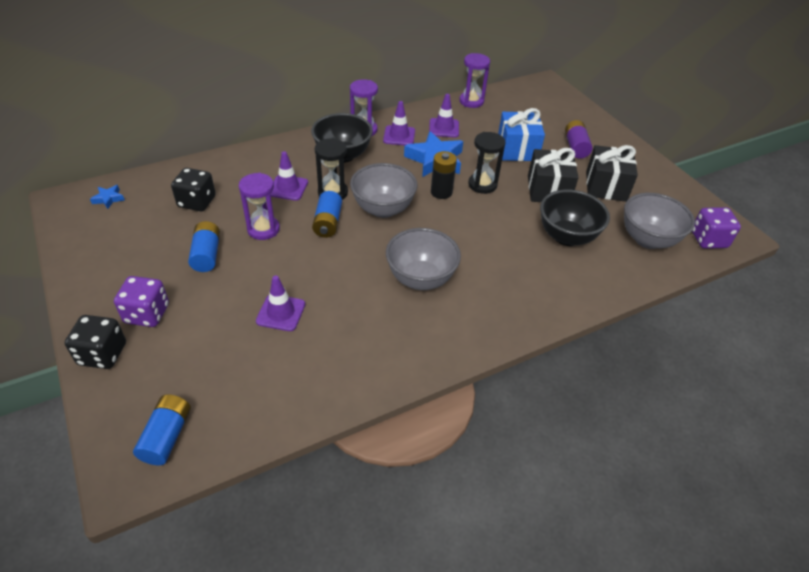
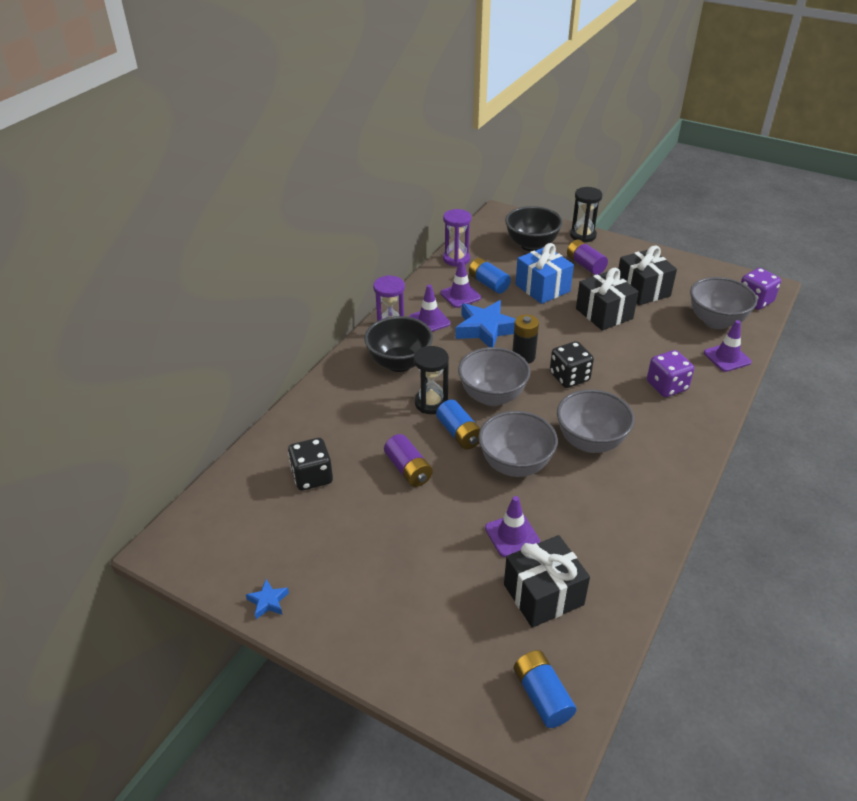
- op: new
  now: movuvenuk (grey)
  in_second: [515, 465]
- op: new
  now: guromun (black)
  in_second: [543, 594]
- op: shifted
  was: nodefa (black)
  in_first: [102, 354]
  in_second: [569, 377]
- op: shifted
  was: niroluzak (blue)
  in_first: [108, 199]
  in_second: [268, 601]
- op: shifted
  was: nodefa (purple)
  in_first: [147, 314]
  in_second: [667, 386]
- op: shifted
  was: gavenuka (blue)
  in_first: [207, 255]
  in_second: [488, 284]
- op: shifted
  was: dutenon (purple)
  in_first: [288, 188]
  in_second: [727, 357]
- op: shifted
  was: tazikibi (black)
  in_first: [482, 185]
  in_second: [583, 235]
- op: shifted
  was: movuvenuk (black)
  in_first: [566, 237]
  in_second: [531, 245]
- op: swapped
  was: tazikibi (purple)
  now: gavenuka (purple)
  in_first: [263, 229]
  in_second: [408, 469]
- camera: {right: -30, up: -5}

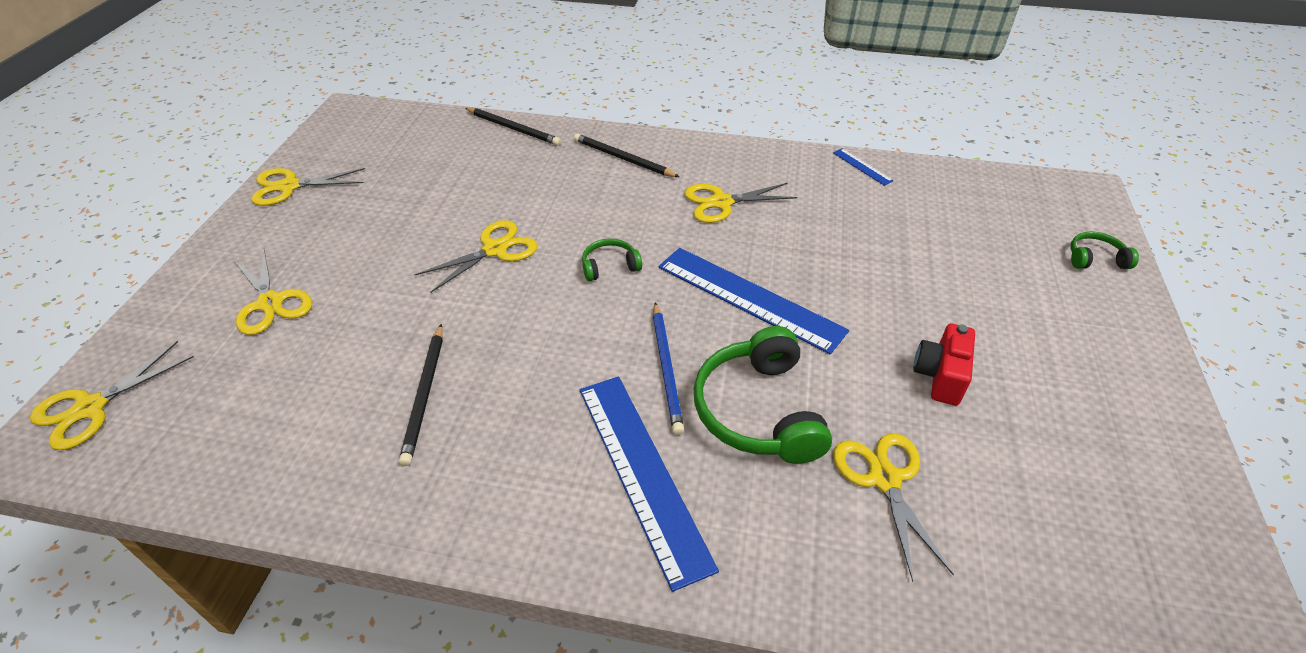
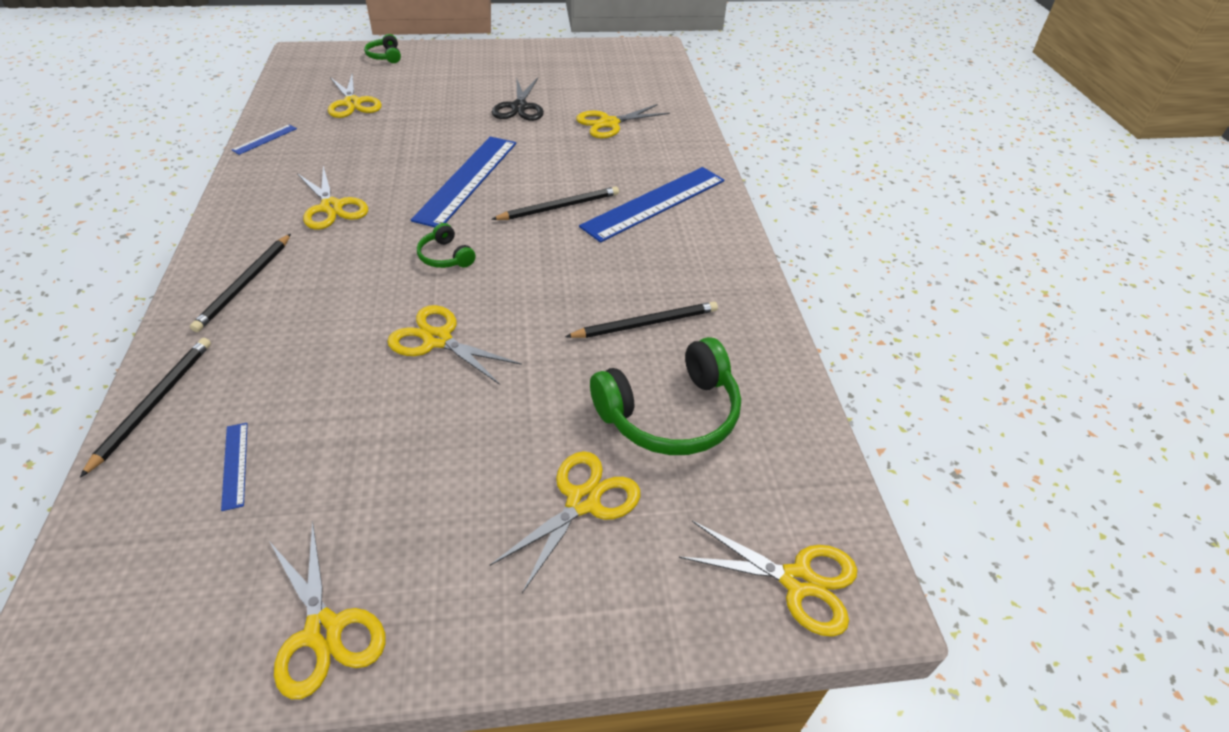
- op: new
  now: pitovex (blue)
  in_second: [235, 465]
- op: new
  now: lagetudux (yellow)
  in_second: [352, 103]
- op: shifted
  was: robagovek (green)
  in_first: [758, 411]
  in_second: [670, 414]
- op: swapped
  was: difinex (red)
  now: lagetudux (black)
  in_first: [940, 376]
  in_second: [519, 107]
- op: repainted
  was: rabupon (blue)
  now: rabupon (black)
  in_first: [666, 369]
  in_second: [559, 207]
- camera: {right: -110, up: 0}

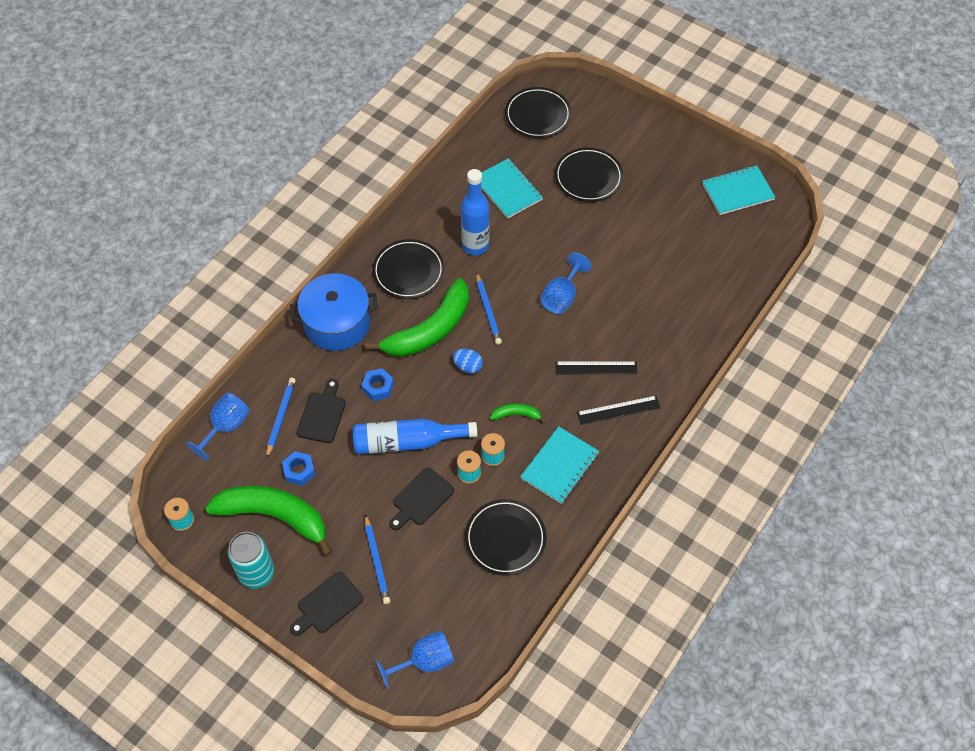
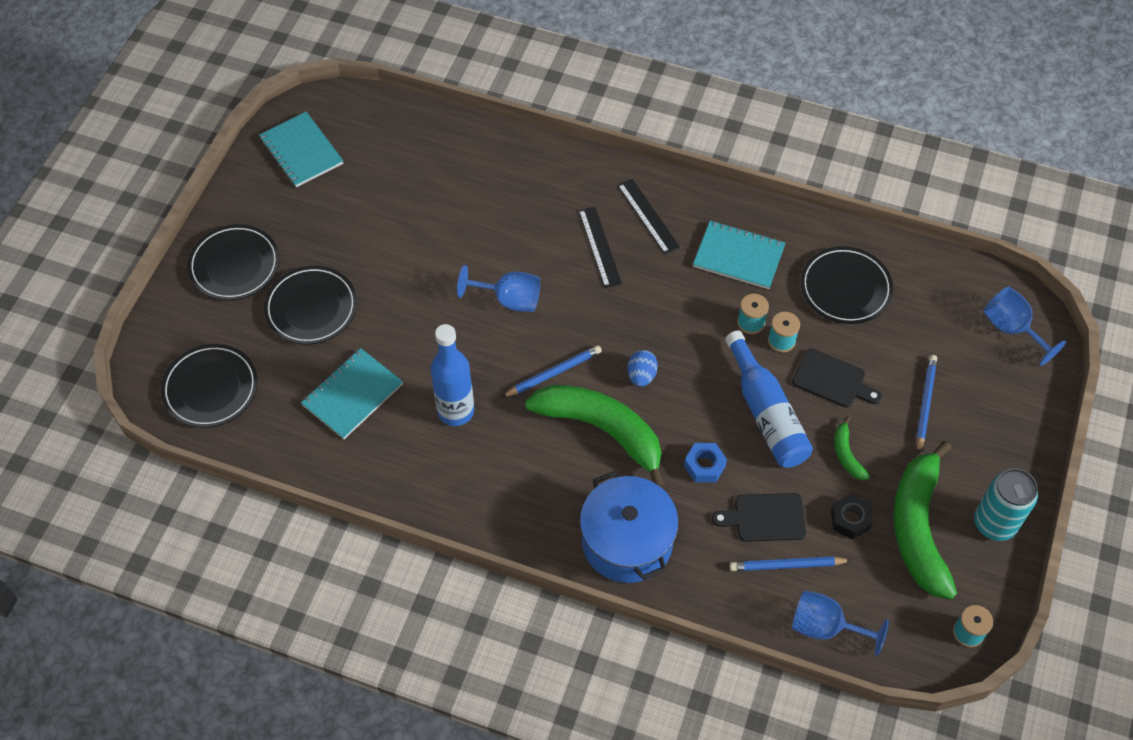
- op: gone
  was: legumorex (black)
  in_first: [327, 604]
- op: shifted
  was: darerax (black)
  in_first: [408, 271]
  in_second: [234, 265]
- op: shifted
  was: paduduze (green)
  in_first: [516, 414]
  in_second: [846, 454]
- op: repainted
  was: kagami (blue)
  now: kagami (black)
  in_first: [299, 471]
  in_second: [850, 519]
- op: rotated
  was: rabupon (blue)
  in_first: [377, 561]
  in_second: [925, 403]
  clockwise: -45
- camera: {right: -105, up: 0}

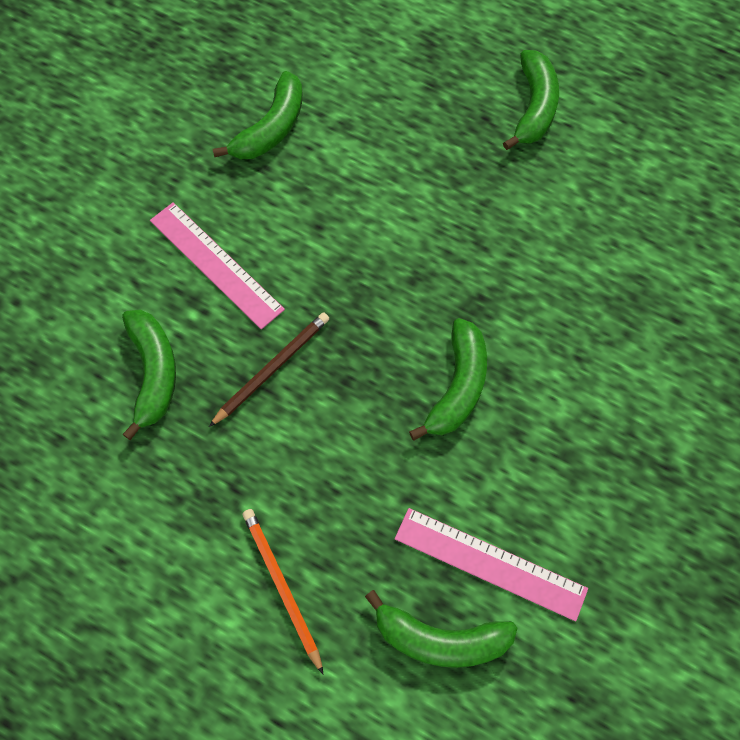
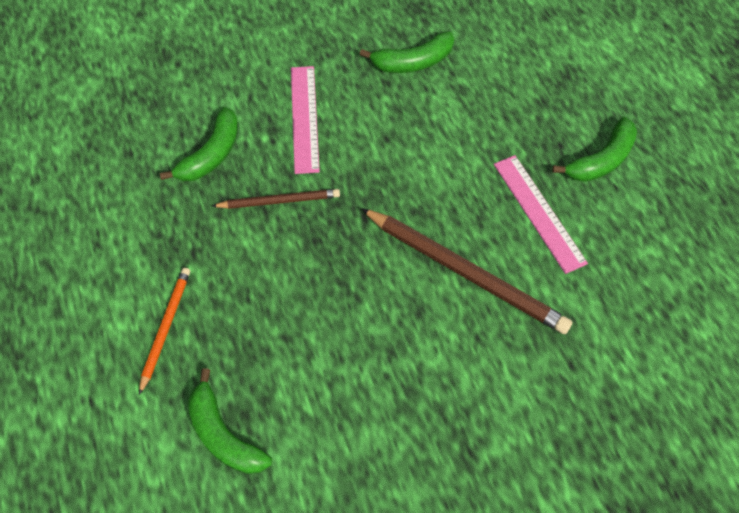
- op: gone
  was: paduduze (green)
  in_first: [458, 386]
- op: new
  now: rabupon (brown)
  in_second: [465, 272]
- op: shifted
  was: pitovex (pink)
  in_first: [490, 564]
  in_second: [538, 212]
- camera: {right: 40, up: -5}

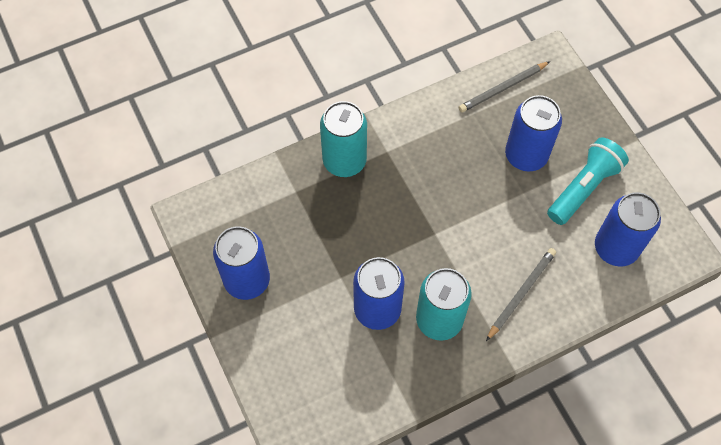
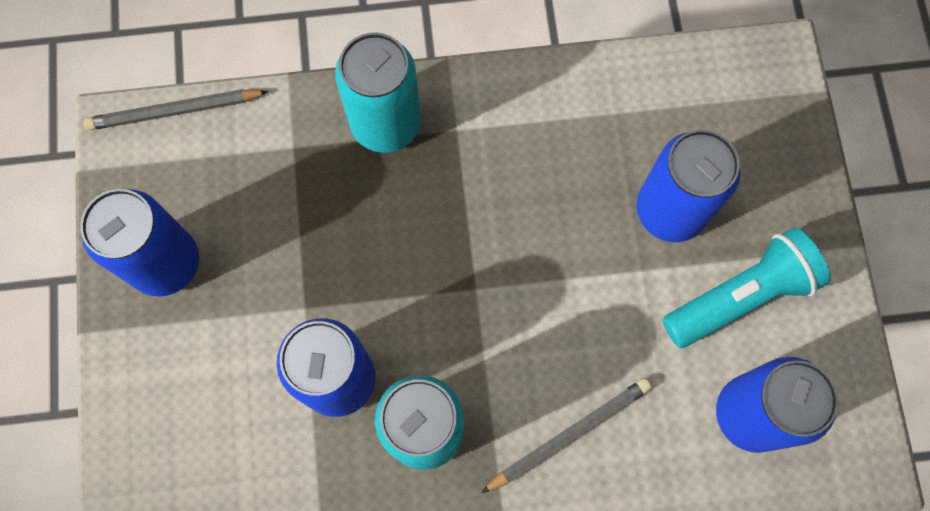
- op: shifted
  was: rabupon (grey)
  in_first: [503, 88]
  in_second: [175, 111]
- camera: {right: 20, up: 10}

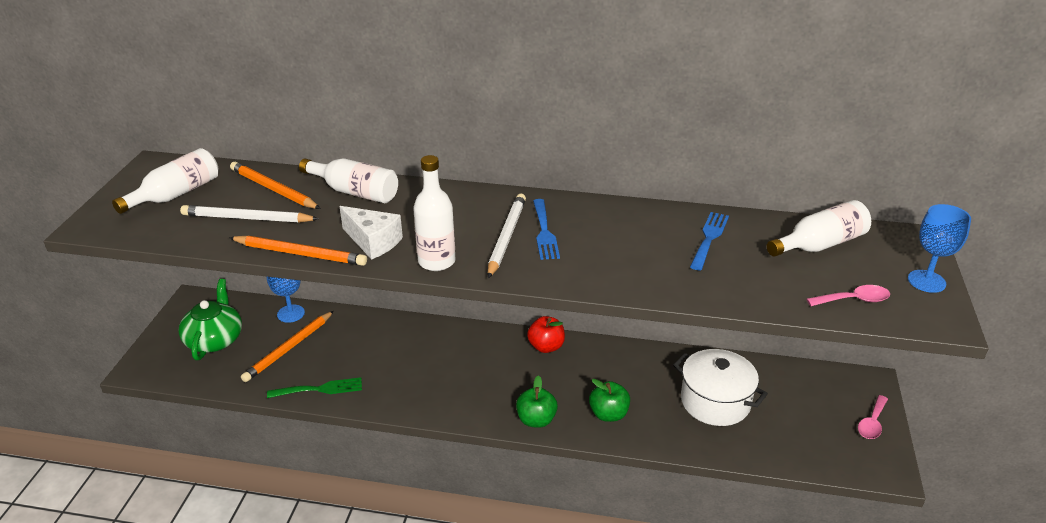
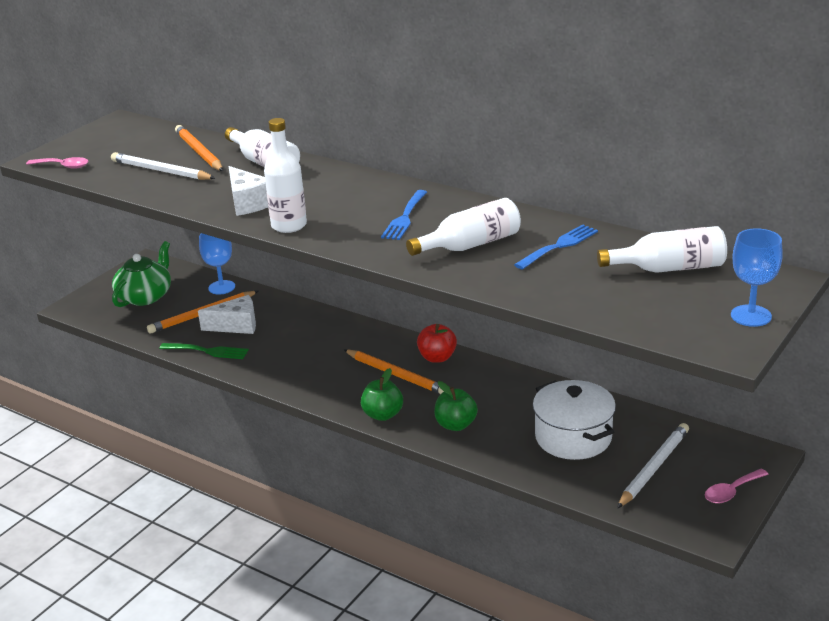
- op: new
  now: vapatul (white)
  in_second: [236, 325]
- op: shifted
  was: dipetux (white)
  in_first: [176, 194]
  in_second: [470, 245]
- op: shifted
  was: rabupon (orange)
  in_first: [300, 254]
  in_second: [396, 375]
- op: shifted
  was: rabupon (white)
  in_first: [506, 237]
  in_second: [653, 468]
- op: shifted
  was: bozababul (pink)
  in_first: [853, 300]
  in_second: [63, 166]
- camera: {right: 25, up: -5}

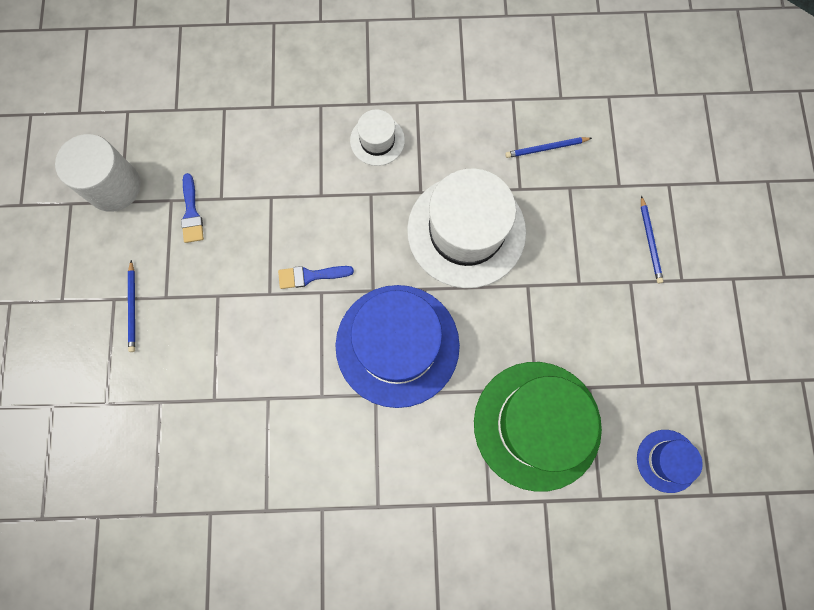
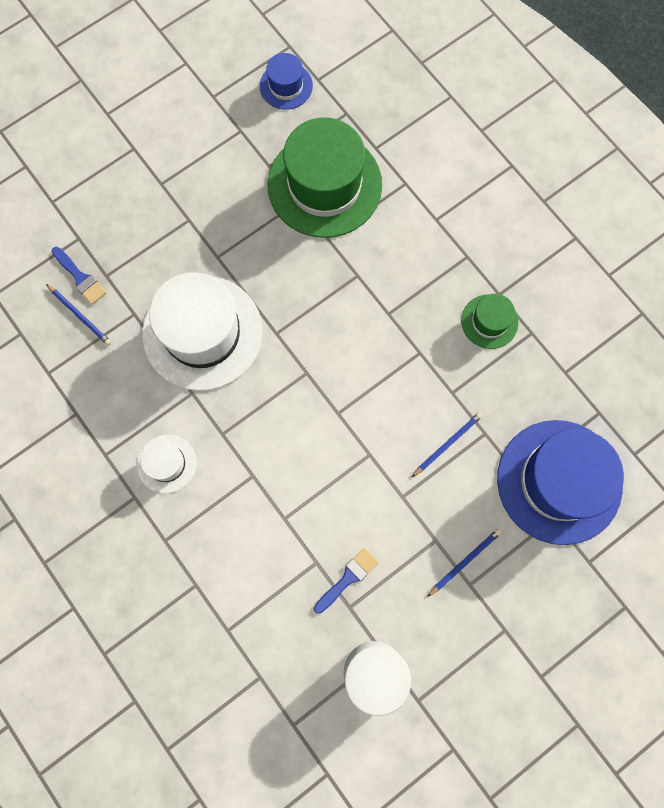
- op: new
  now: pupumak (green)
  in_second: [489, 321]
- op: shifted
  was: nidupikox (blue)
  in_first: [310, 276]
  in_second: [80, 278]
- op: shifted
  was: pupumak (blue)
  in_first: [397, 345]
  in_second: [559, 481]
- op: shifted
  was: rabupon (blue)
  in_first: [650, 241]
  in_second: [447, 444]
- camera: {right: -125, up: 0}

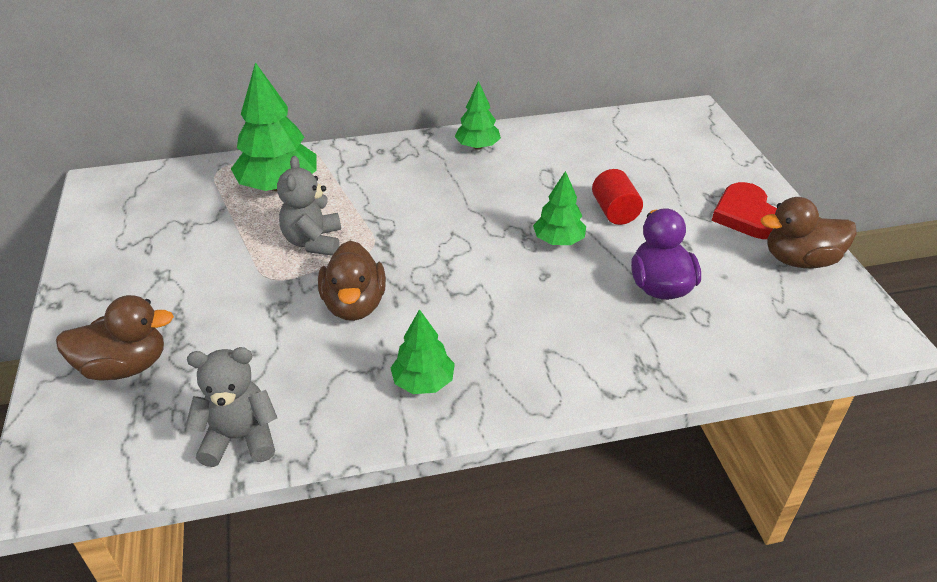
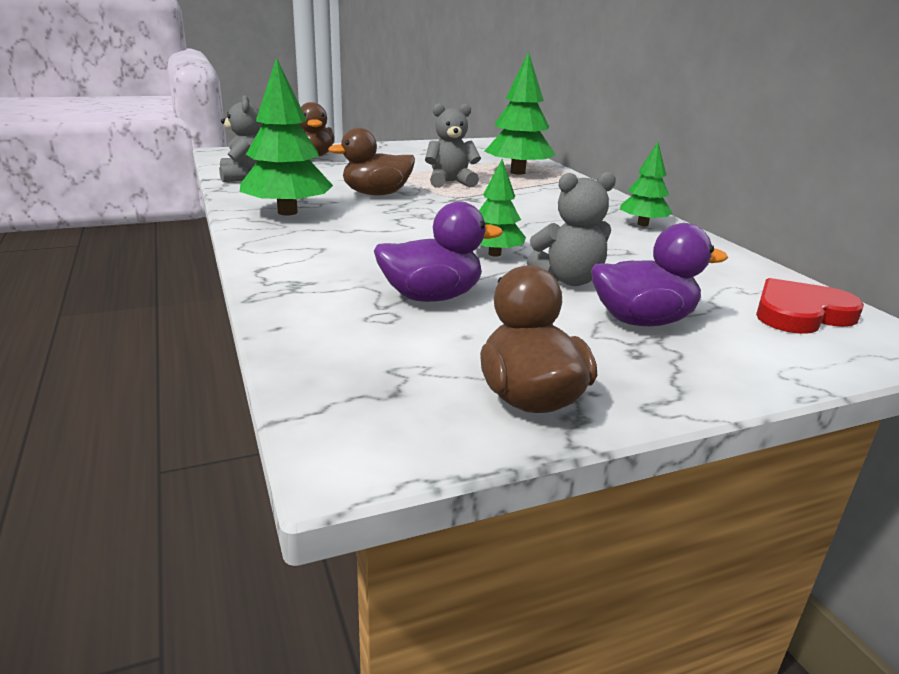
- op: new
  now: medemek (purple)
  in_second: [642, 321]
- op: shifted
  was: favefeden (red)
  in_first: [746, 215]
  in_second: [800, 313]
- op: swapped
  was: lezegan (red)
  now: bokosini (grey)
  in_first: [614, 212]
  in_second: [568, 280]
- op: scaled
  was: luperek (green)
  in_first: [423, 382]
  in_second: [287, 212]
  ratio: 1.73
- camera: {right: 80, up: -15}

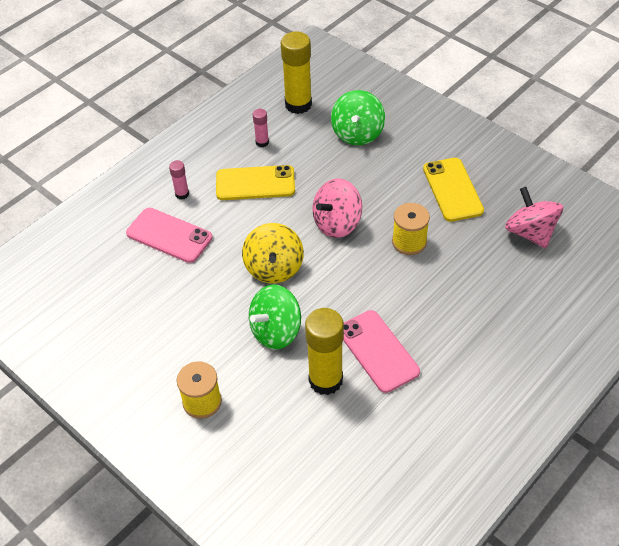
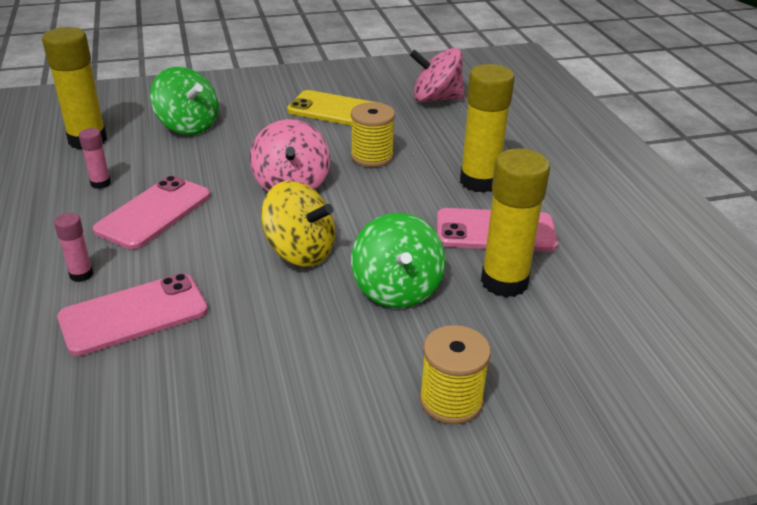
- op: new
  now: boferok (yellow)
  in_second: [479, 182]
- op: repainted
  was: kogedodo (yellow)
  now: kogedodo (pink)
  in_first: [255, 183]
  in_second: [154, 213]
- camera: {right: -60, up: -15}

